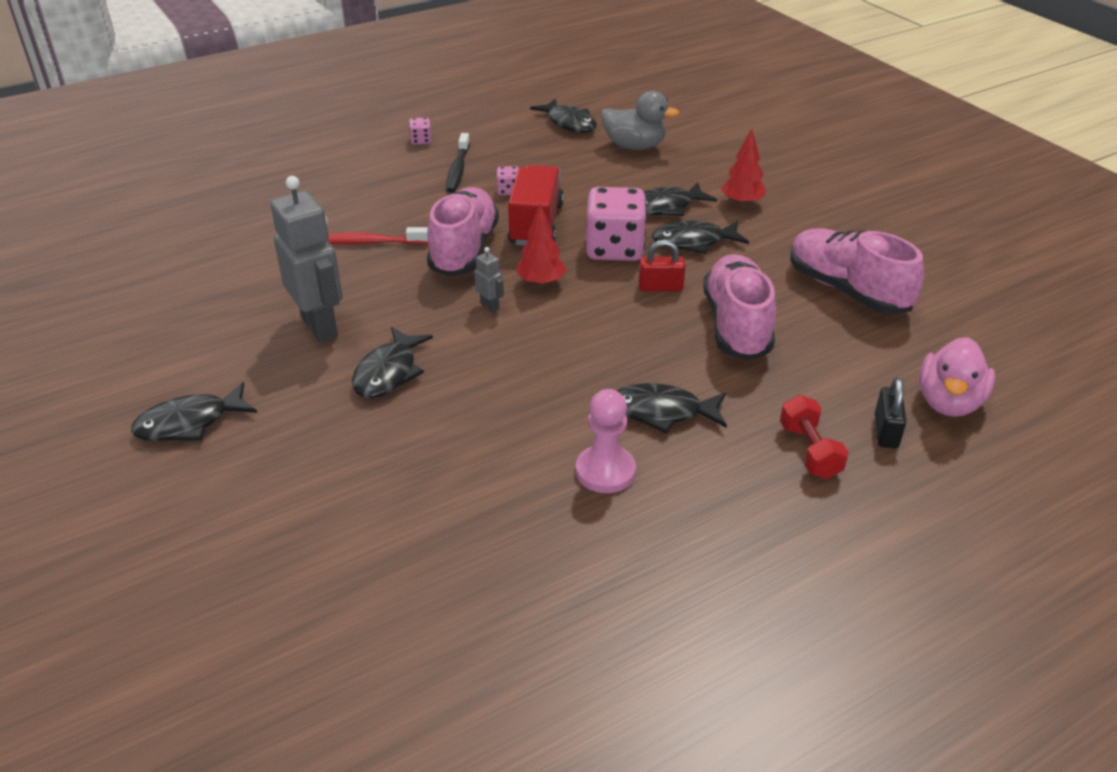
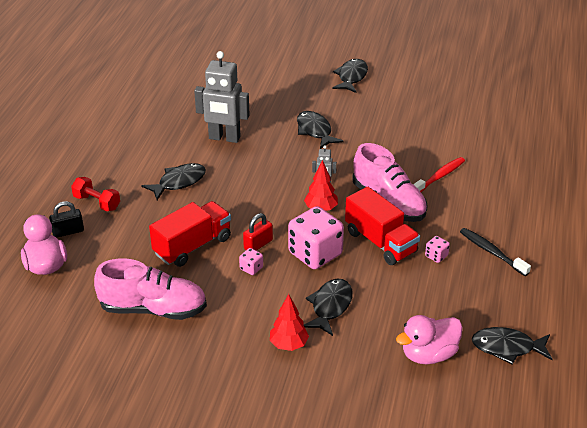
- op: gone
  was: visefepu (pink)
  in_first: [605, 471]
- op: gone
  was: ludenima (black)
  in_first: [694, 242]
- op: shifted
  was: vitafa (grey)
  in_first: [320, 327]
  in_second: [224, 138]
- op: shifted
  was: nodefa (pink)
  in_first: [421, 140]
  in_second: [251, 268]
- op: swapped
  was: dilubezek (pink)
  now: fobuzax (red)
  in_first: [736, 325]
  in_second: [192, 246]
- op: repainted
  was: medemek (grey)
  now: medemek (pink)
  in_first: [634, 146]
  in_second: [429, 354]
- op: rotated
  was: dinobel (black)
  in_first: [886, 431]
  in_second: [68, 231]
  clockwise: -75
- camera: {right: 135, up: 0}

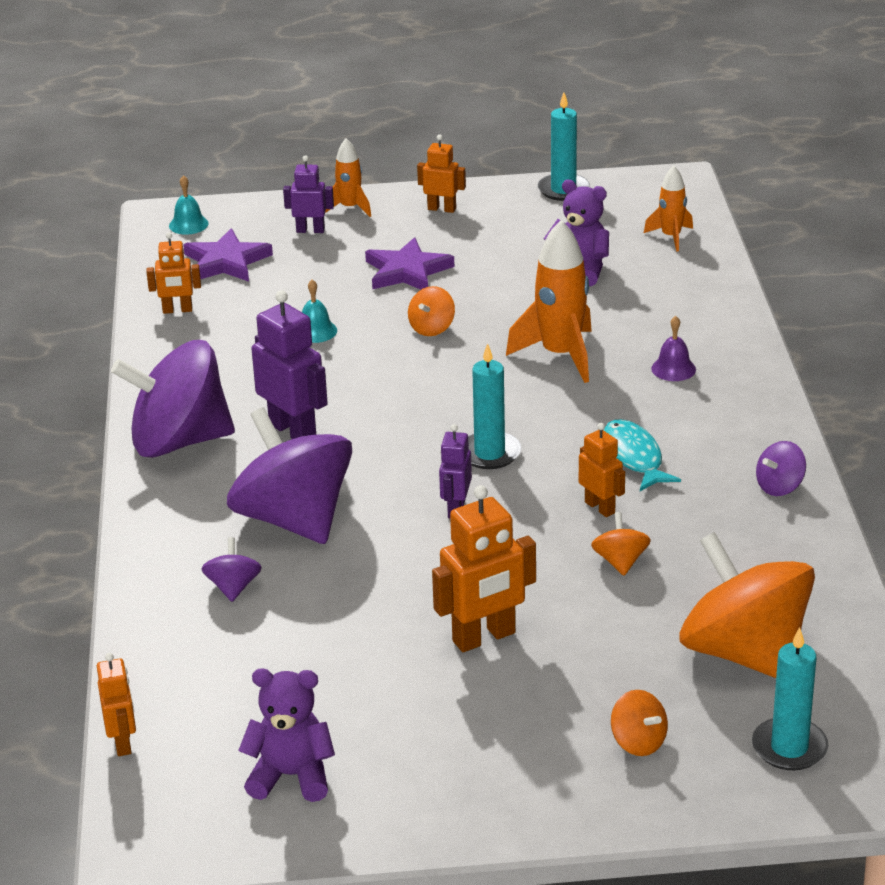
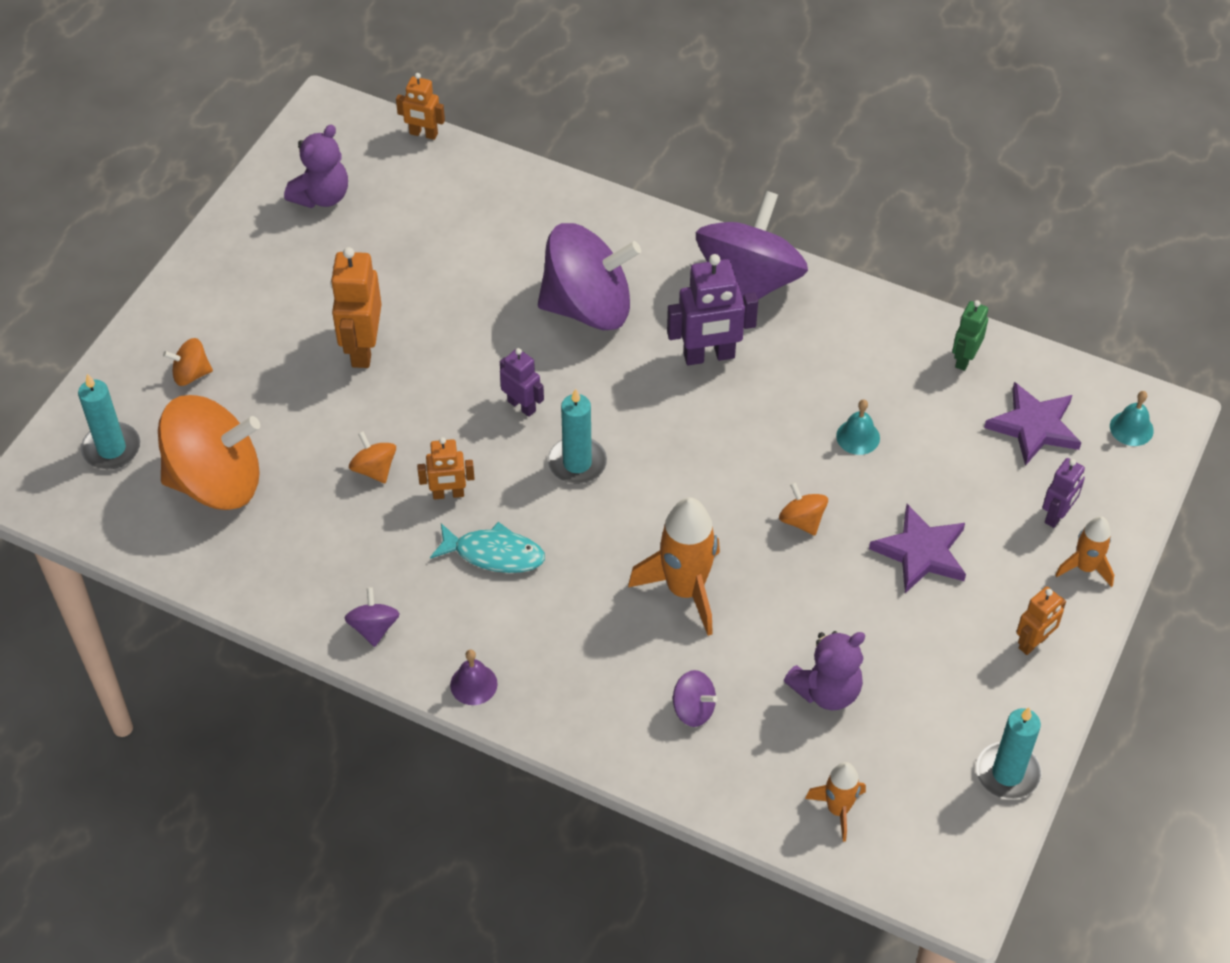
- op: shifted
  was: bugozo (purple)
  in_first: [233, 587]
  in_second: [693, 709]
- op: shifted
  was: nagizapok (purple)
  in_first: [673, 369]
  in_second: [473, 684]
- op: repainted
  was: vitafa (orange)
  now: vitafa (green)
  in_first: [177, 310]
  in_second: [964, 359]
- op: rotated
  was: bugozo (orange)
  in_first: [620, 562]
  in_second: [374, 469]
  clockwise: -150
- camera: {right: 120, up: 20}

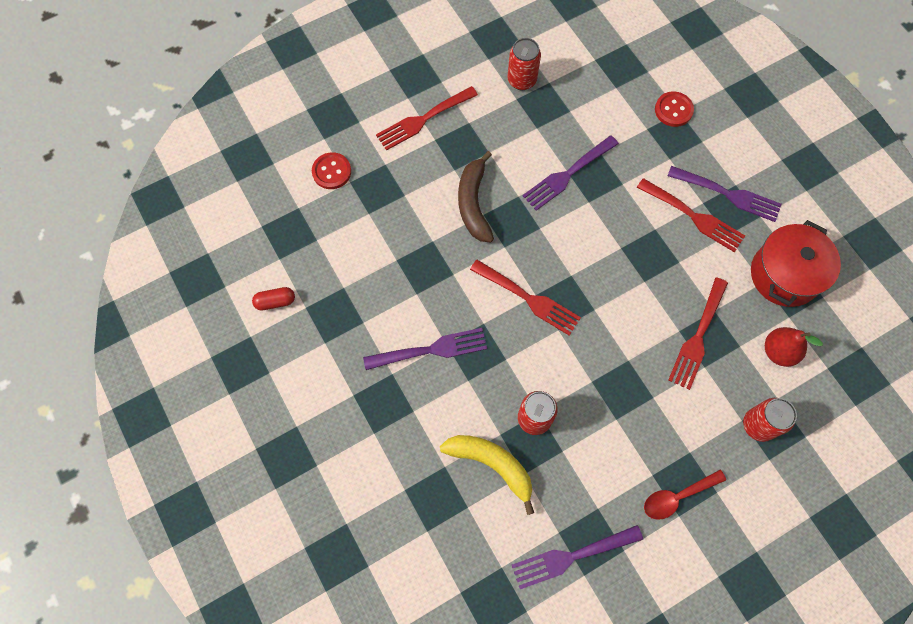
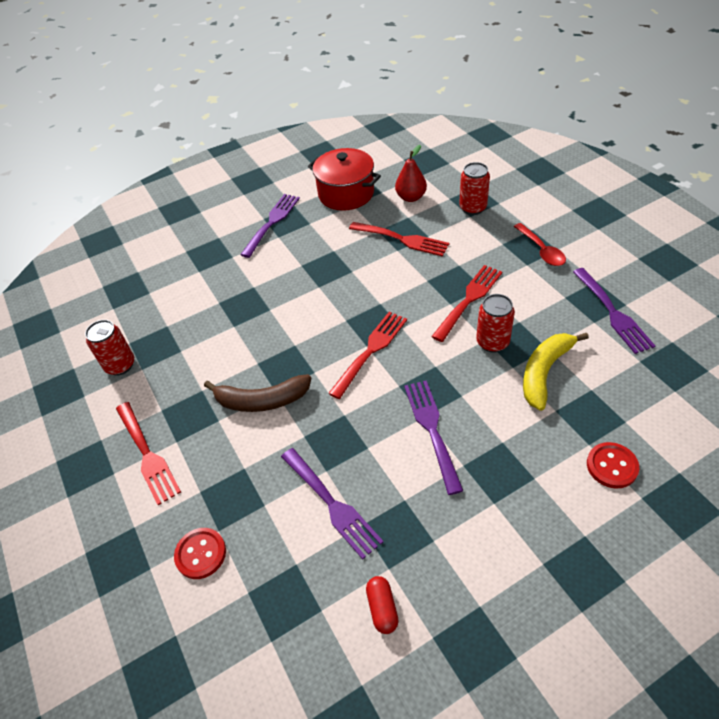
- op: shifted
  was: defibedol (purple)
  in_first: [567, 175]
  in_second: [332, 504]
- op: shifted
  was: defibedol (red)
  in_first: [694, 216]
  in_second: [469, 299]
- op: shifted
  was: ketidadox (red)
  in_first: [673, 110]
  in_second: [612, 466]
- camera: {right: -85, up: -20}

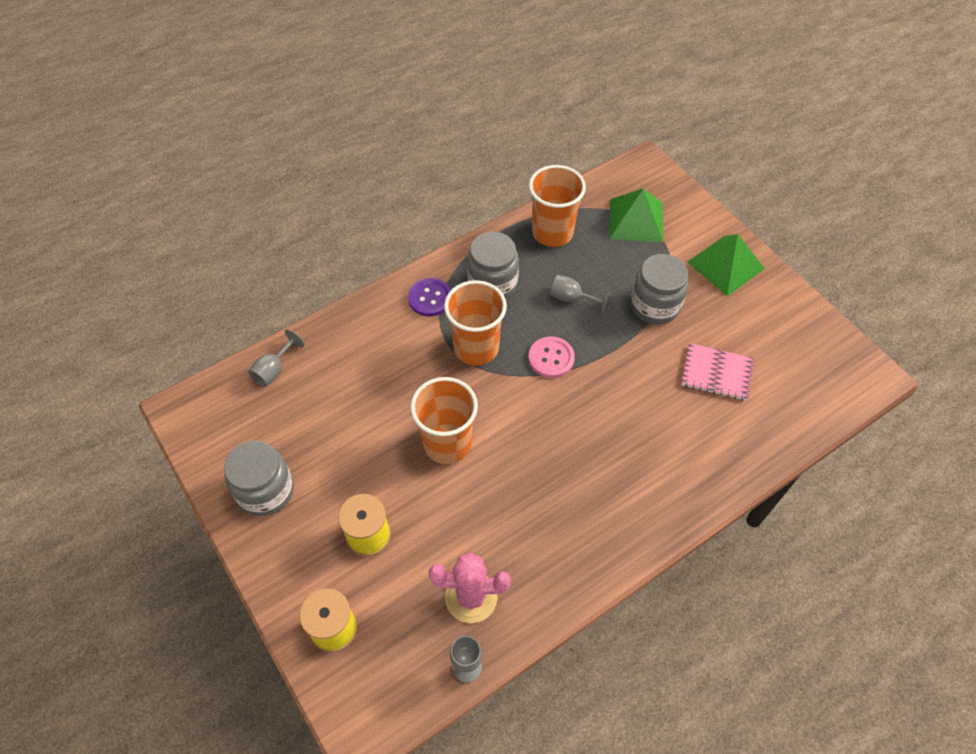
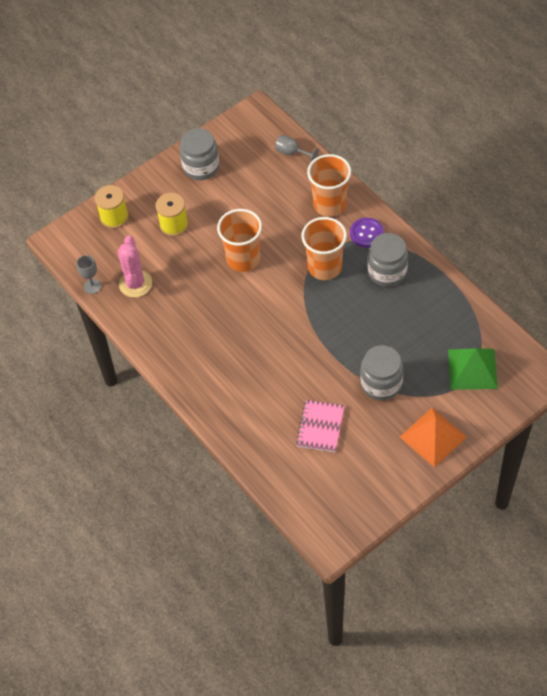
- op: gone
  was: ketidadox (pink)
  in_first: [551, 358]
- op: gone
  was: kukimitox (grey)
  in_first: [572, 298]
- op: shifted
  was: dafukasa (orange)
  in_first: [552, 232]
  in_second: [330, 204]
- op: repainted
  was: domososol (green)
  now: domososol (orange)
  in_first: [726, 265]
  in_second: [433, 437]
- camera: {right: 90, up: 0}

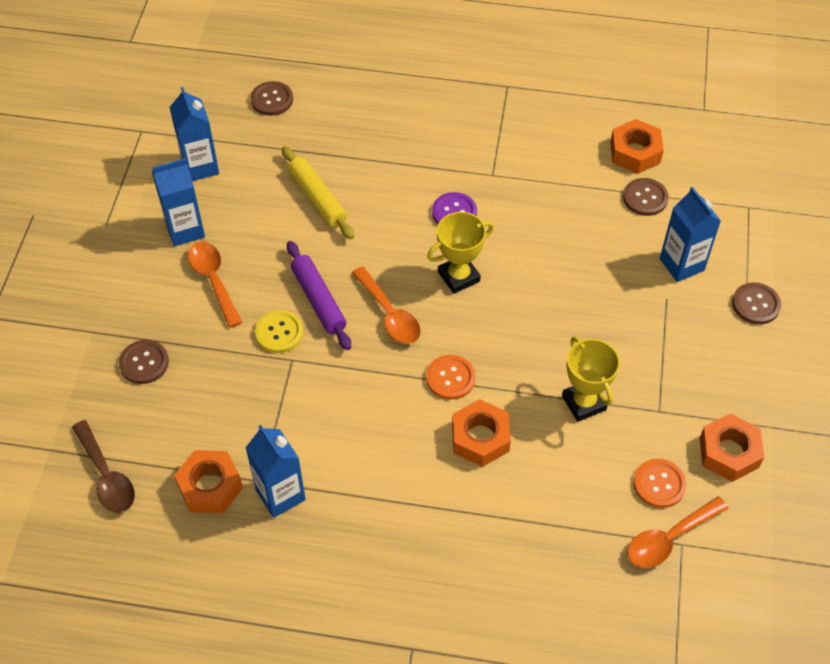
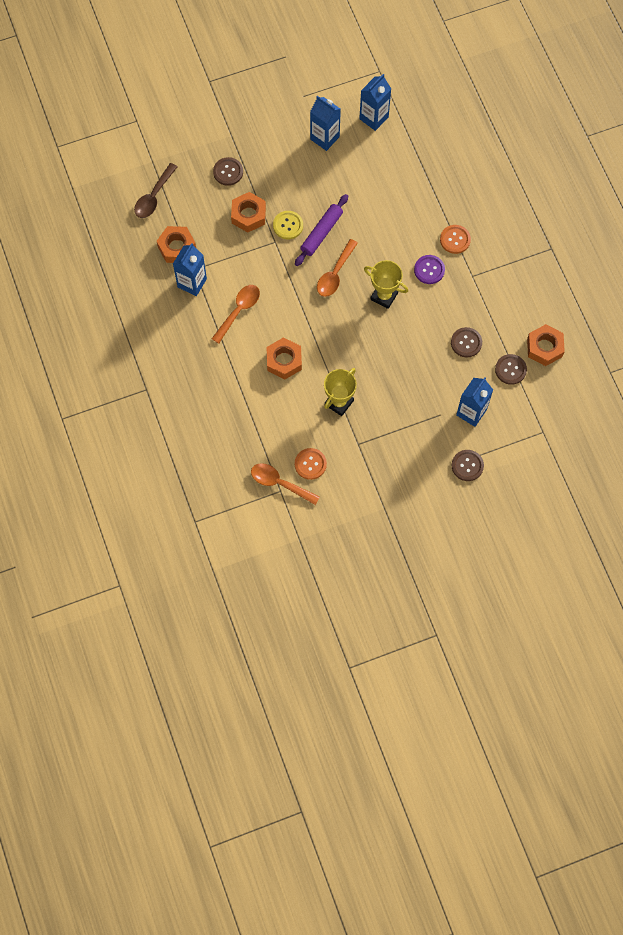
- op: gone
  was: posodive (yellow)
  in_first: [317, 198]
- op: shifted
  was: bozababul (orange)
  in_first: [214, 280]
  in_second: [239, 311]
- op: shifted
  was: ketidadox (brown)
  in_first: [272, 100]
  in_second: [466, 343]
- op: shifted
  was: ketidadox (orange)
  in_first: [450, 378]
  in_second: [455, 240]
- op: shifted
  was: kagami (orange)
  in_first: [729, 452]
  in_second: [248, 215]
- camera: {right: 60, up: 15}

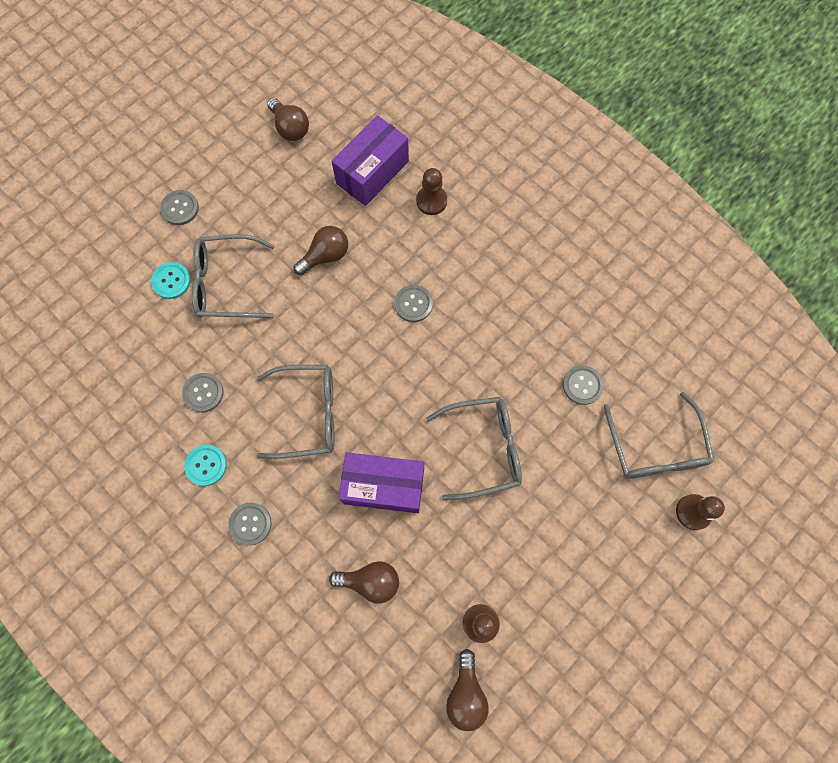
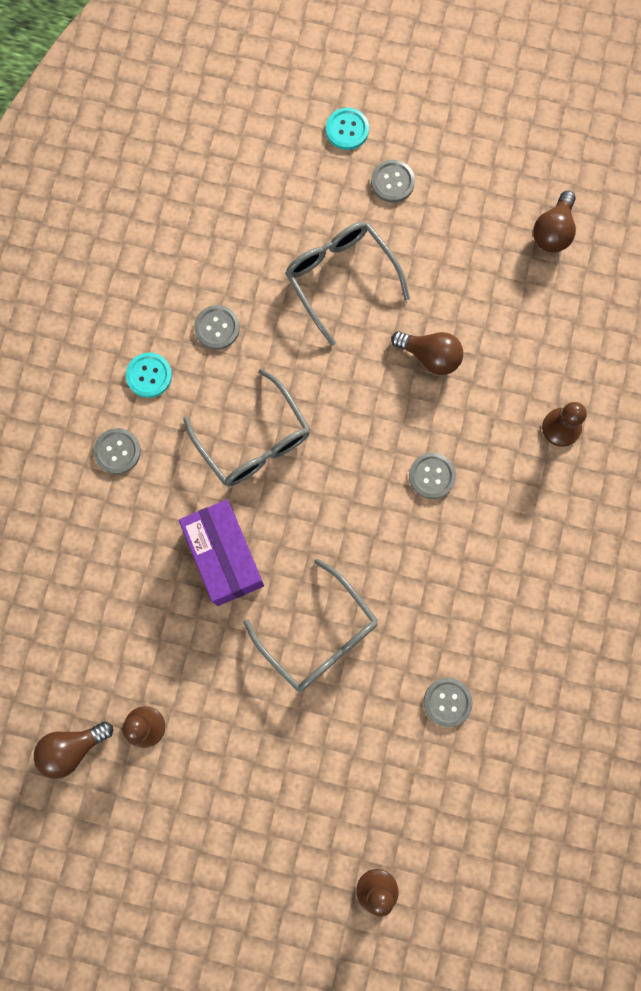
- op: gone
  was: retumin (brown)
  in_first: [370, 581]
- op: gone
  was: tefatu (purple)
  in_first: [372, 172]
- op: gone
  was: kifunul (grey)
  in_first: [655, 448]
- op: shifted
  was: ketidadox (turquoise)
  in_first: [171, 281]
  in_second: [347, 130]
- camera: {right: 60, up: 5}

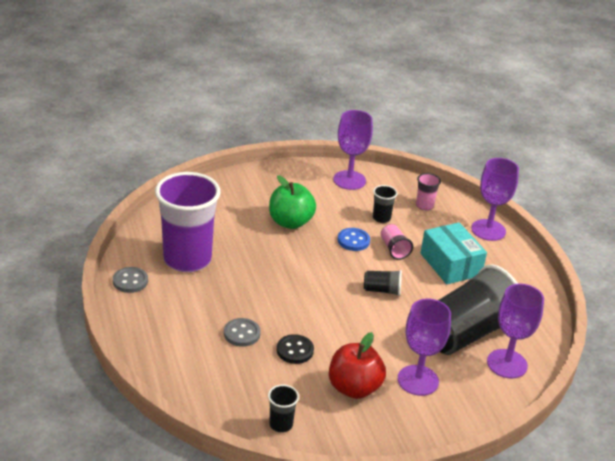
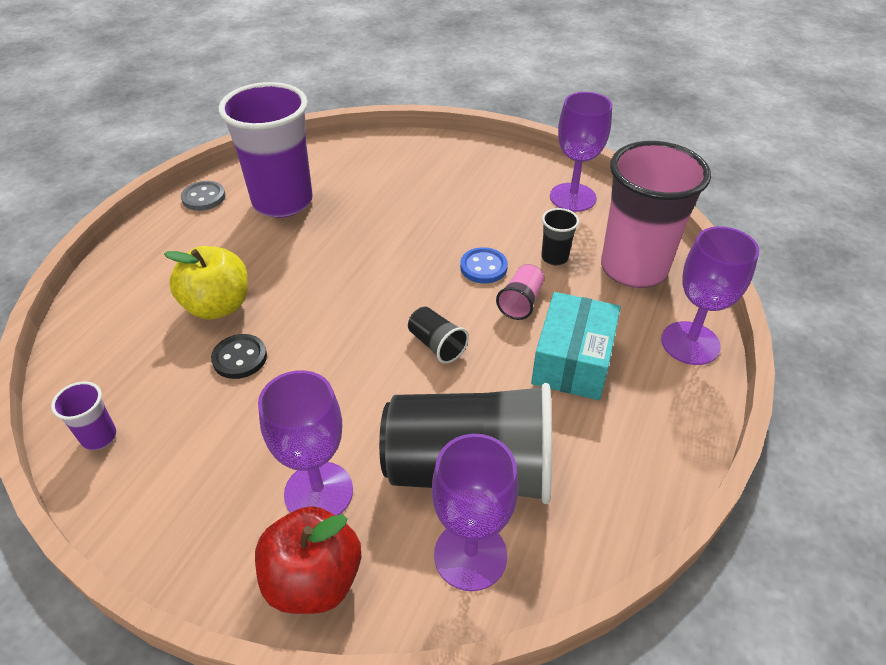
- op: gone
  was: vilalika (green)
  in_first: [290, 222]
- op: shifted
  was: vilalika (red)
  in_first: [354, 388]
  in_second: [314, 580]
- op: swapped
  was: ketidadox (grey)
  now: vilalika (yellow)
  in_first: [242, 333]
  in_second: [218, 306]
- op: repainted
  was: dafukasa (black)
  now: dafukasa (purple)
  in_first: [281, 425]
  in_second: [99, 437]
- op: scaled
  was: dafukasa (pink)
  in_first: [424, 206]
  in_second: [633, 269]
  ratio: 2.42
- camera: {right: 45, up: 10}

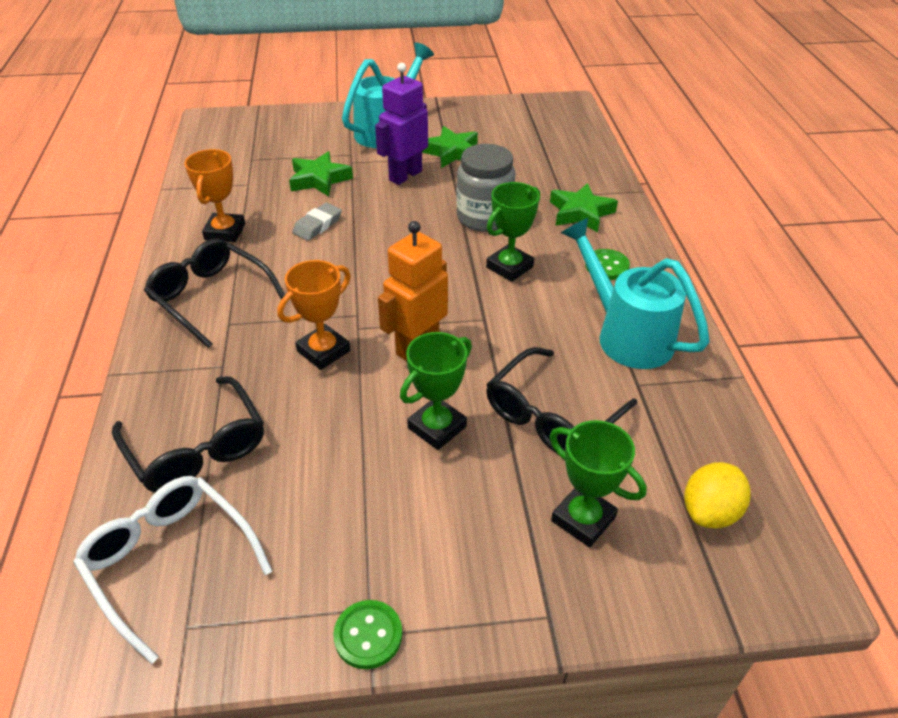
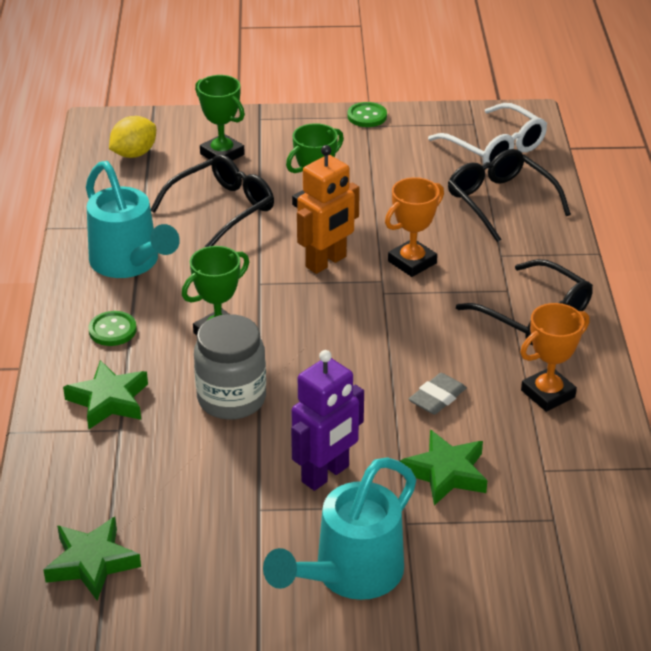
- op: shifted
  was: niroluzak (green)
  in_first: [451, 152]
  in_second: [92, 563]
- op: rotated
  was: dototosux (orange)
  in_first: [225, 232]
  in_second: [548, 394]
  clockwise: 45
- camera: {right: -175, up: -5}

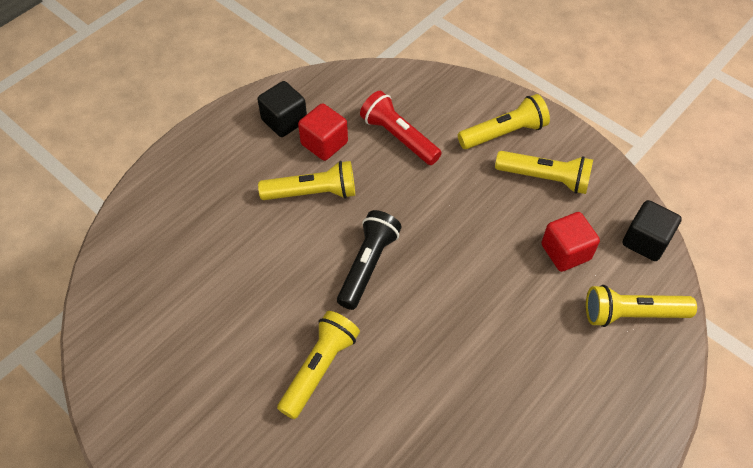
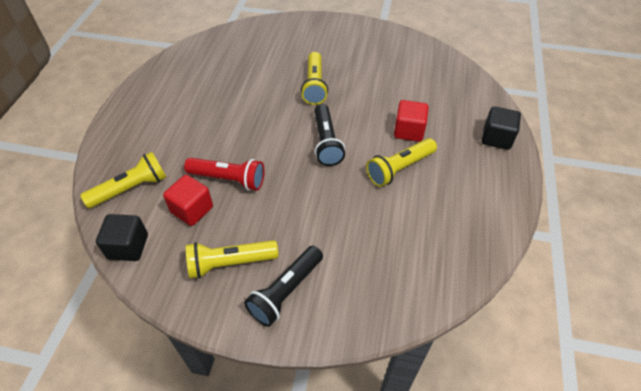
- op: shifted
  was: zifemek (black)
  in_first: [284, 121]
  in_second: [496, 138]
- op: shifted
  was: zifemek (red)
  in_first: [324, 143]
  in_second: [408, 131]
- op: shifted
  was: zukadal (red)
  in_first: [399, 137]
  in_second: [228, 179]
- op: repainted
  was: zukadal (yellow)
  now: zukadal (black)
  in_first: [504, 133]
  in_second: [286, 291]
- camera: {right: 150, up: -5}

